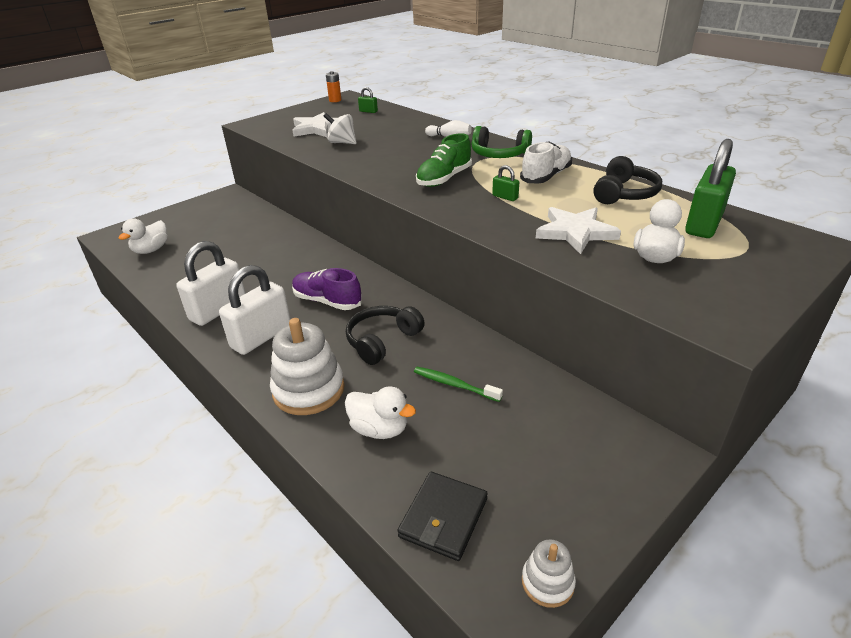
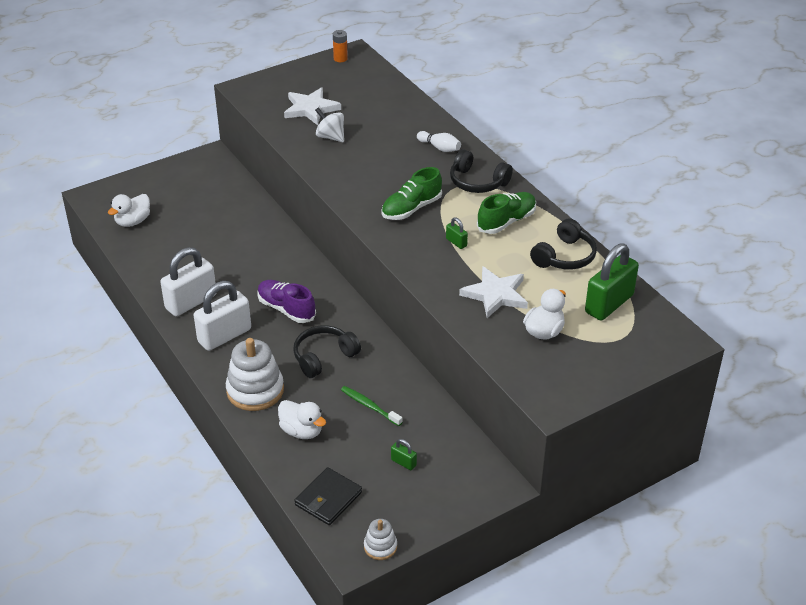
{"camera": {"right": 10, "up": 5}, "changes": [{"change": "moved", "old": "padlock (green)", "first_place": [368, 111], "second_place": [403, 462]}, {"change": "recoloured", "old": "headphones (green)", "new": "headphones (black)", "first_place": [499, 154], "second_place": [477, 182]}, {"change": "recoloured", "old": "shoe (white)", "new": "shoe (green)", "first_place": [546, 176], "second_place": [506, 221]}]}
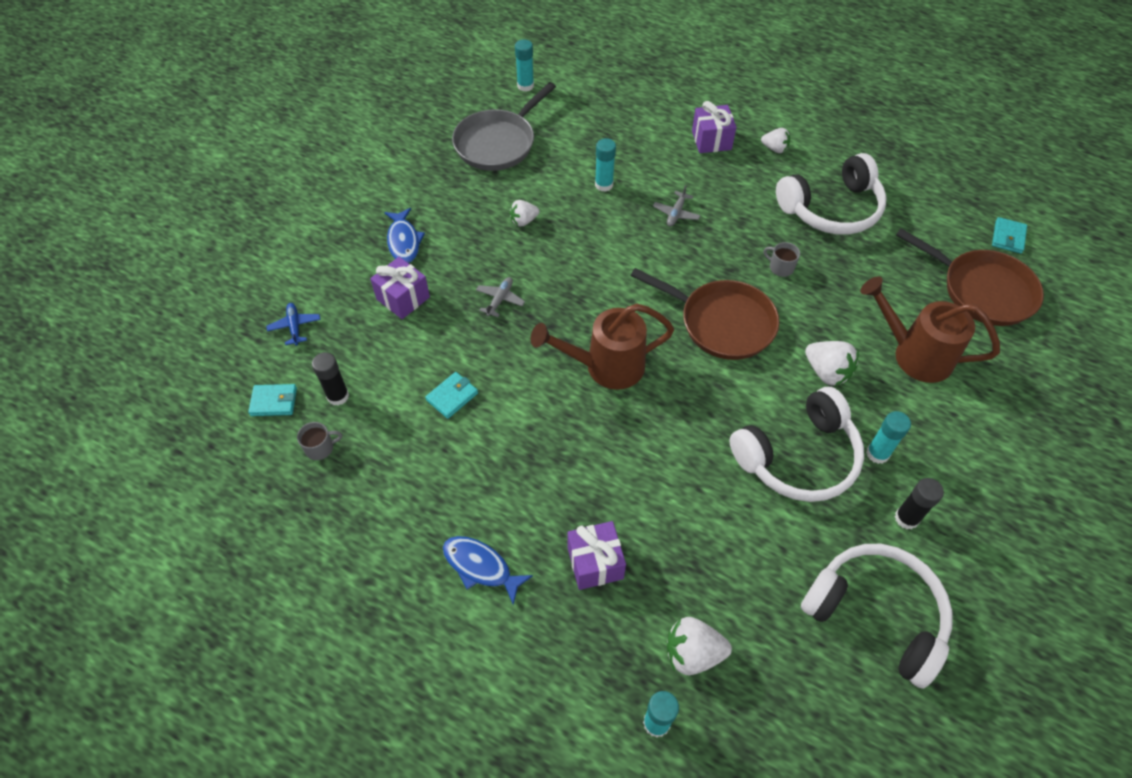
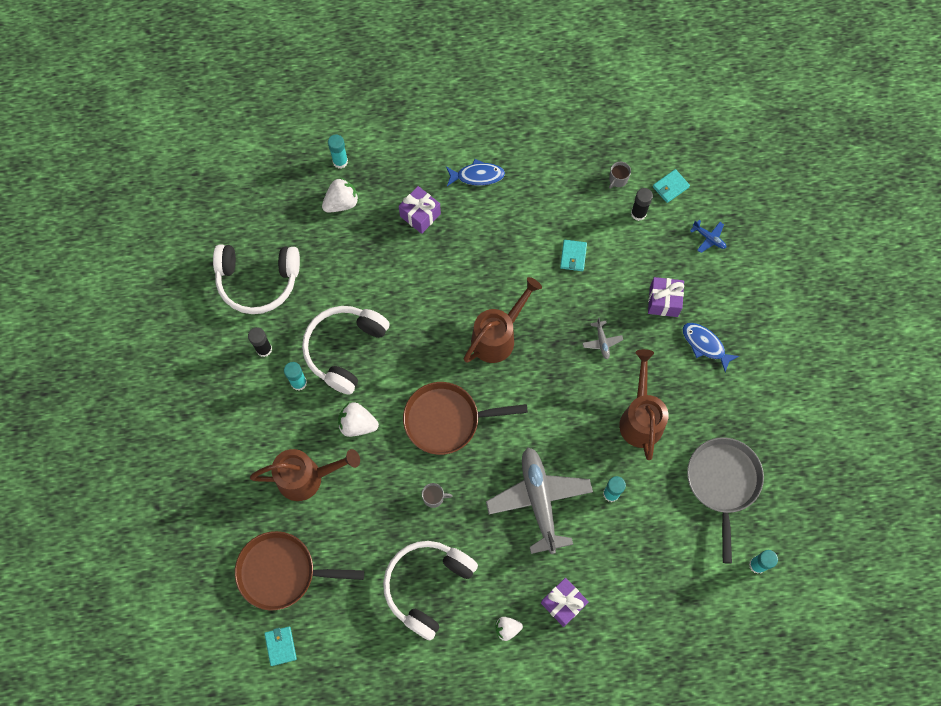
{"camera": {"right": 145, "up": 15}, "changes": [{"change": "resized", "old": "plane (grey)", "first_place": [676, 213], "second_place": [539, 500], "factor": 2.49}, {"change": "replaced", "old": "strawberry (white)", "new": "watering can (brown)", "first_place": [523, 221], "second_place": [640, 418]}]}
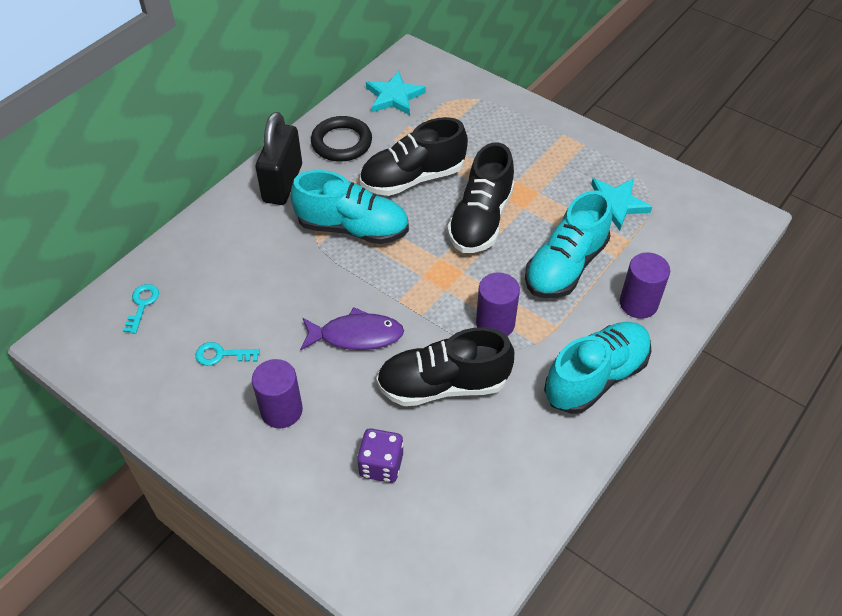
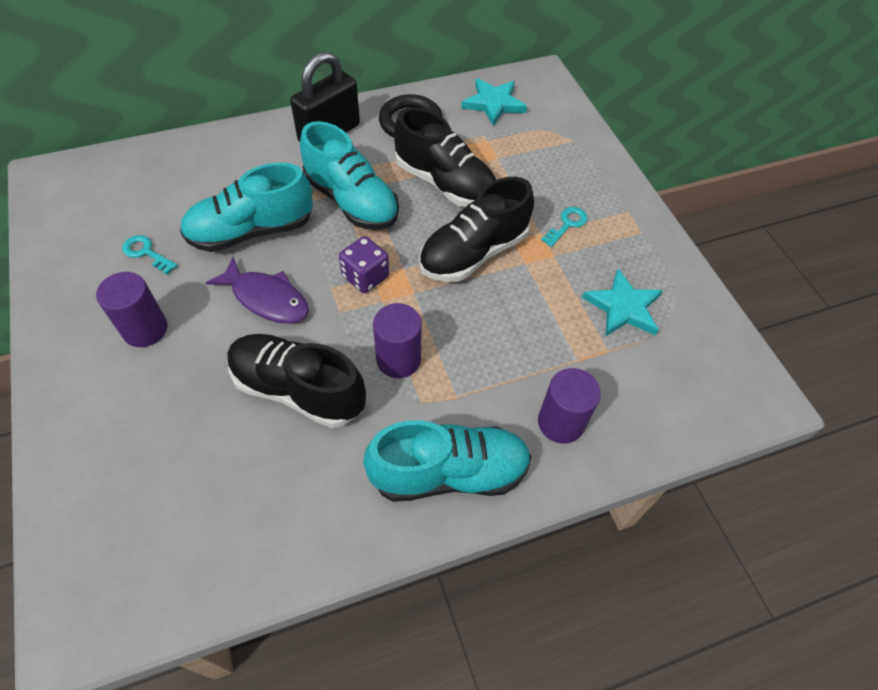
{"camera": {"right": 30, "up": 5}, "changes": [{"change": "turned", "old": "shoe (black)", "first_place": [413, 178], "second_place": [445, 183], "degrees": -150}, {"change": "moved", "old": "shoe (turquoise)", "first_place": [565, 266], "second_place": [251, 231]}, {"change": "moved", "old": "key (turquoise)", "first_place": [142, 305], "second_place": [567, 224]}, {"change": "moved", "old": "dice (purple)", "first_place": [381, 465], "second_place": [365, 277]}]}
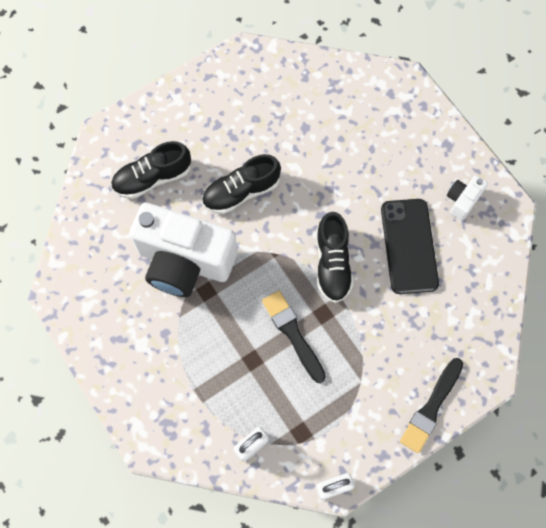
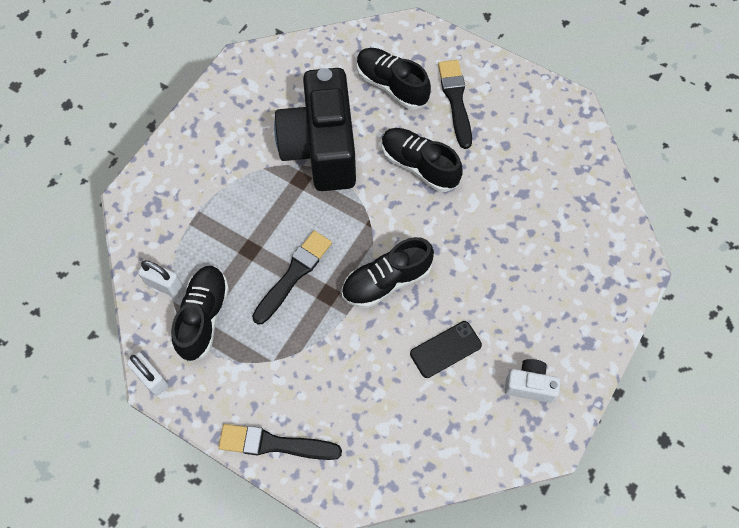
{"camera": {"right": 65, "up": -5}, "changes": [{"change": "resized", "old": "phone (black)", "first_place": [409, 246], "second_place": [445, 349], "factor": 0.59}, {"change": "recoloured", "old": "camera (white)", "new": "camera (black)", "first_place": [184, 261], "second_place": [321, 148]}, {"change": "added", "new": "brush (black)", "second_place": [456, 101]}, {"change": "added", "new": "shoe (black)", "second_place": [203, 317]}]}
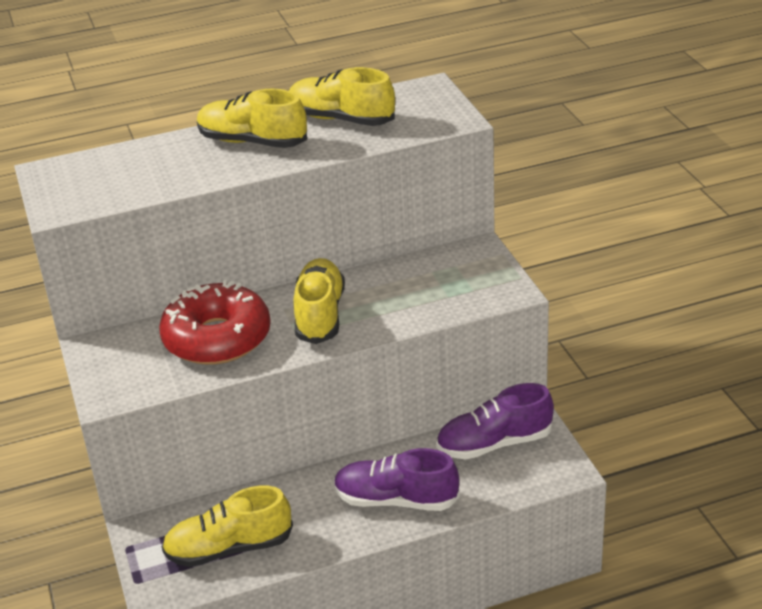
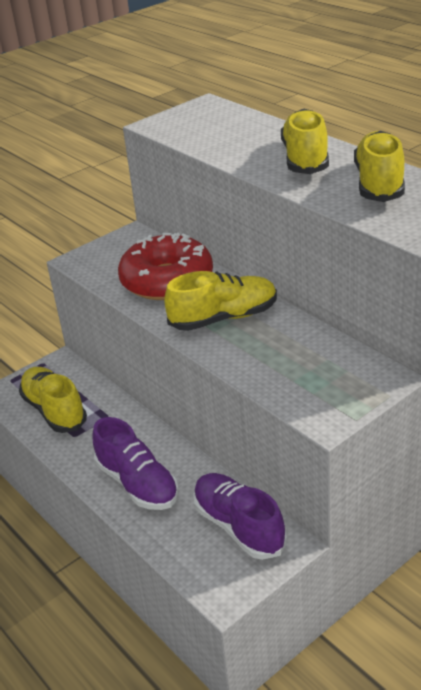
{"camera": {"right": 70, "up": 0}, "changes": [{"change": "turned", "old": "shoe (purple)", "first_place": [396, 500], "second_place": [137, 484], "degrees": 150}]}
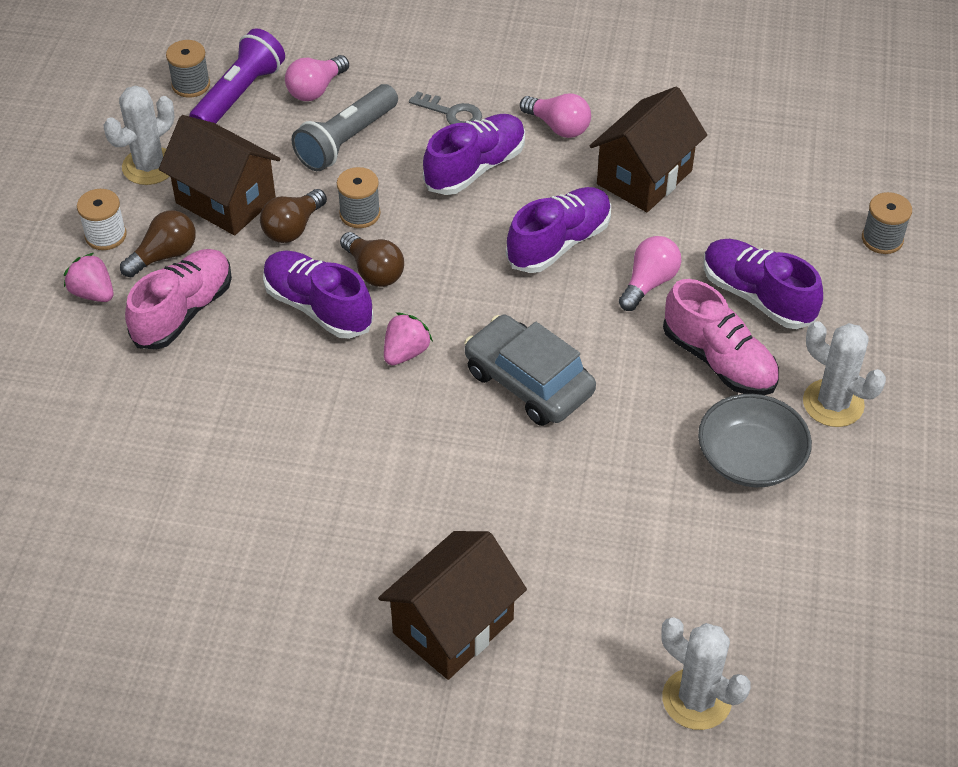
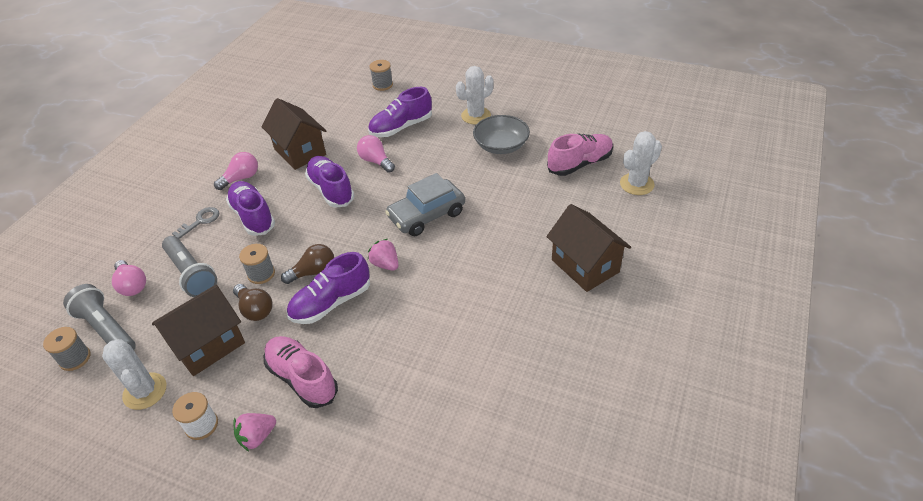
{"camera": {"right": -75, "up": -5}, "changes": [{"change": "recoloured", "old": "flashlight (purple)", "new": "flashlight (grey)", "first_place": [239, 95], "second_place": [107, 329]}, {"change": "removed", "old": "light bulb (brown)", "first_place": [164, 255]}, {"change": "moved", "old": "shoe (pink)", "first_place": [719, 360], "second_place": [580, 164]}]}
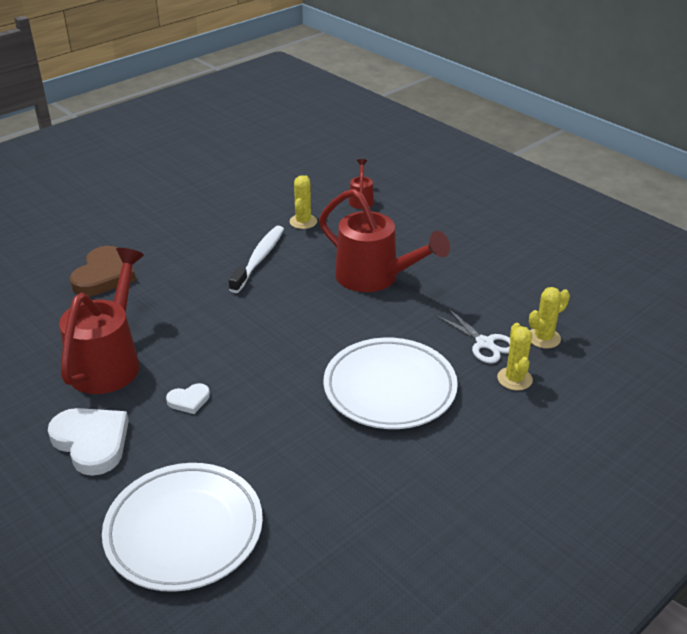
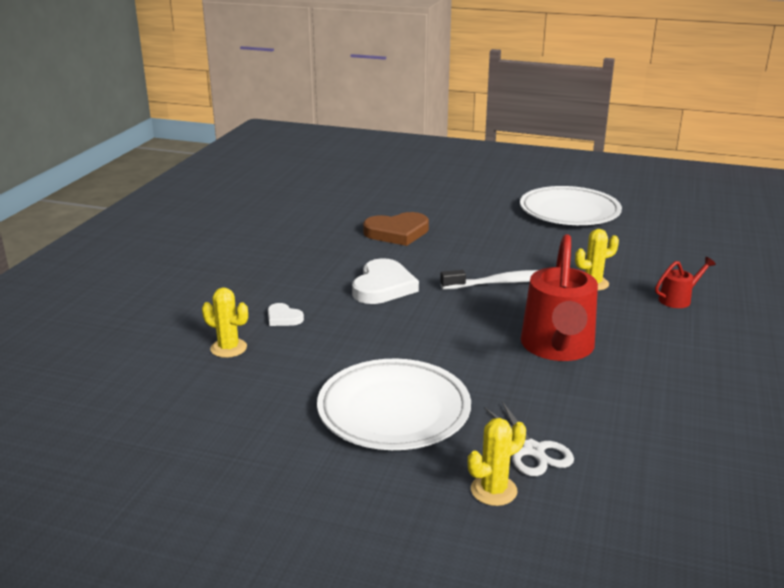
{"camera": {"right": 60, "up": -10}, "changes": [{"change": "removed", "old": "watering can (red)", "first_place": [109, 361]}, {"change": "moved", "old": "cactus (yellow)", "first_place": [543, 338], "second_place": [228, 348]}, {"change": "turned", "old": "scissors (white)", "first_place": [484, 343], "second_place": [533, 450], "degrees": -45}, {"change": "moved", "old": "heart (white)", "first_place": [91, 442], "second_place": [383, 286]}, {"change": "moved", "old": "plate (white)", "first_place": [184, 530], "second_place": [569, 212]}]}
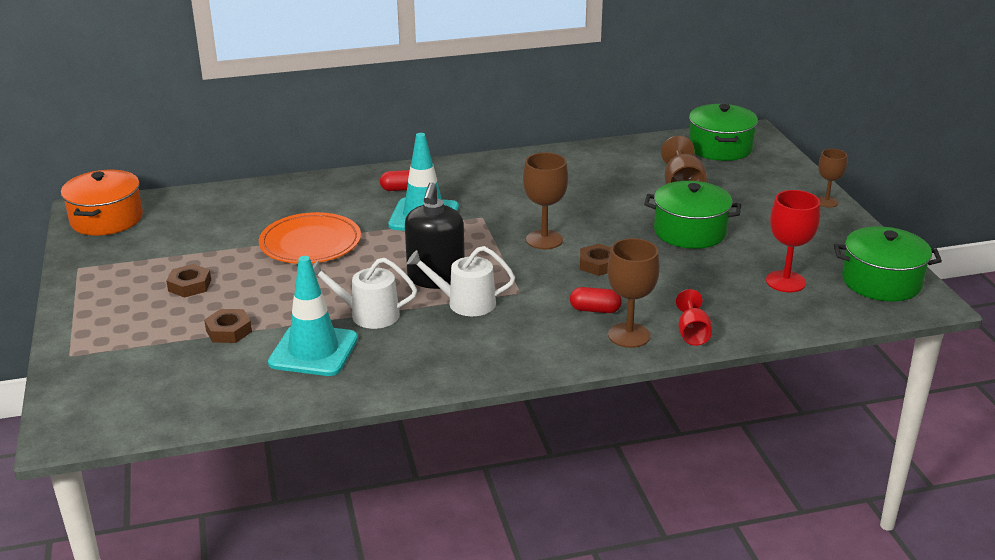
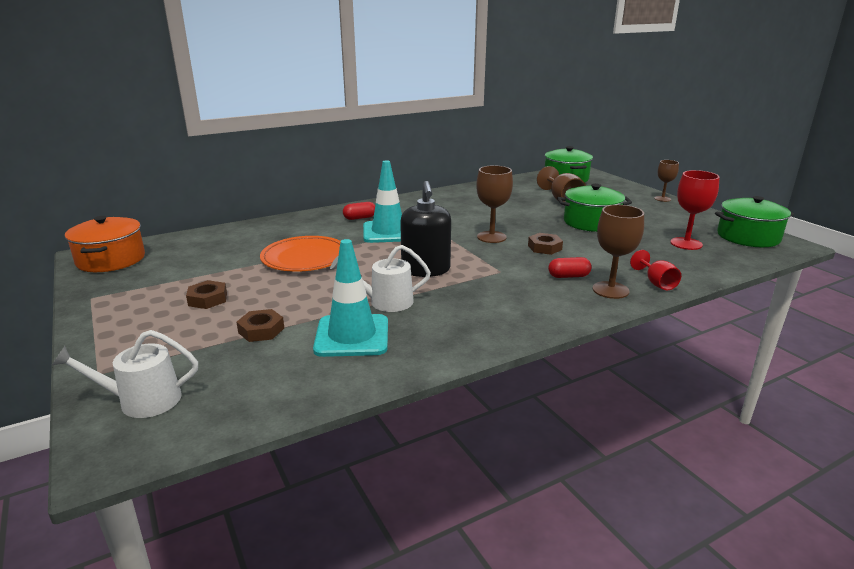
{"camera": {"right": -15, "up": -5}, "changes": [{"change": "moved", "old": "watering can (white)", "first_place": [465, 303], "second_place": [142, 401]}]}
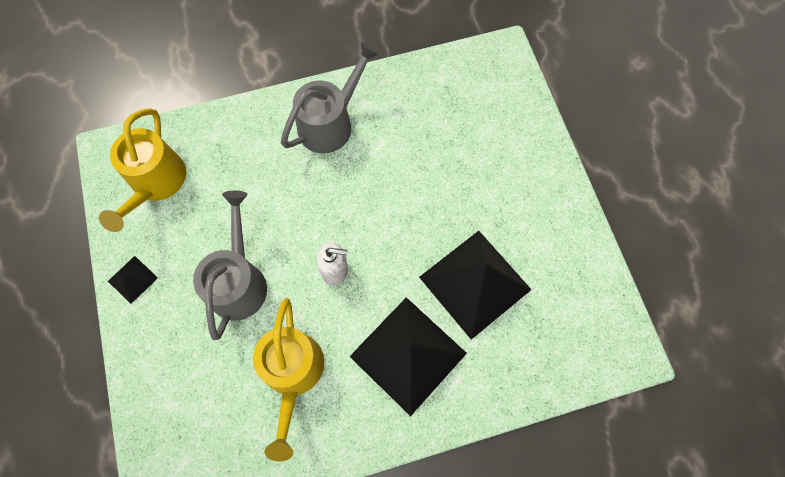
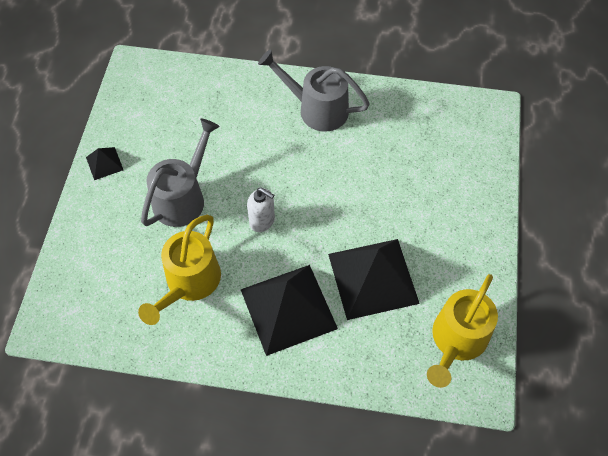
{"camera": {"right": 25, "up": -10}, "changes": [{"change": "turned", "old": "watering can (grey)", "first_place": [331, 122], "second_place": [316, 109], "degrees": -135}, {"change": "moved", "old": "watering can (yellow)", "first_place": [156, 184], "second_place": [456, 341]}]}
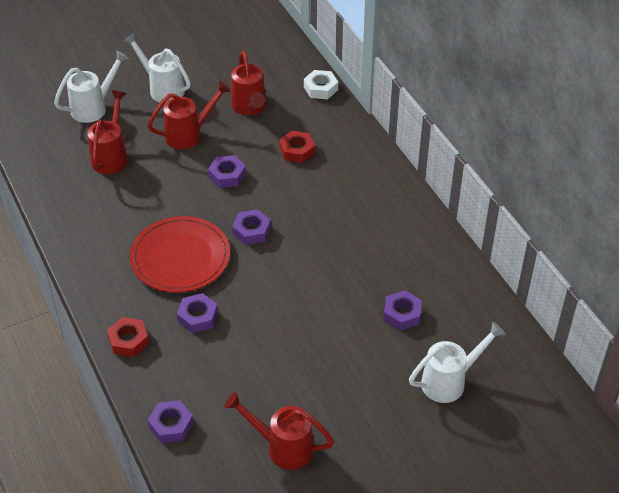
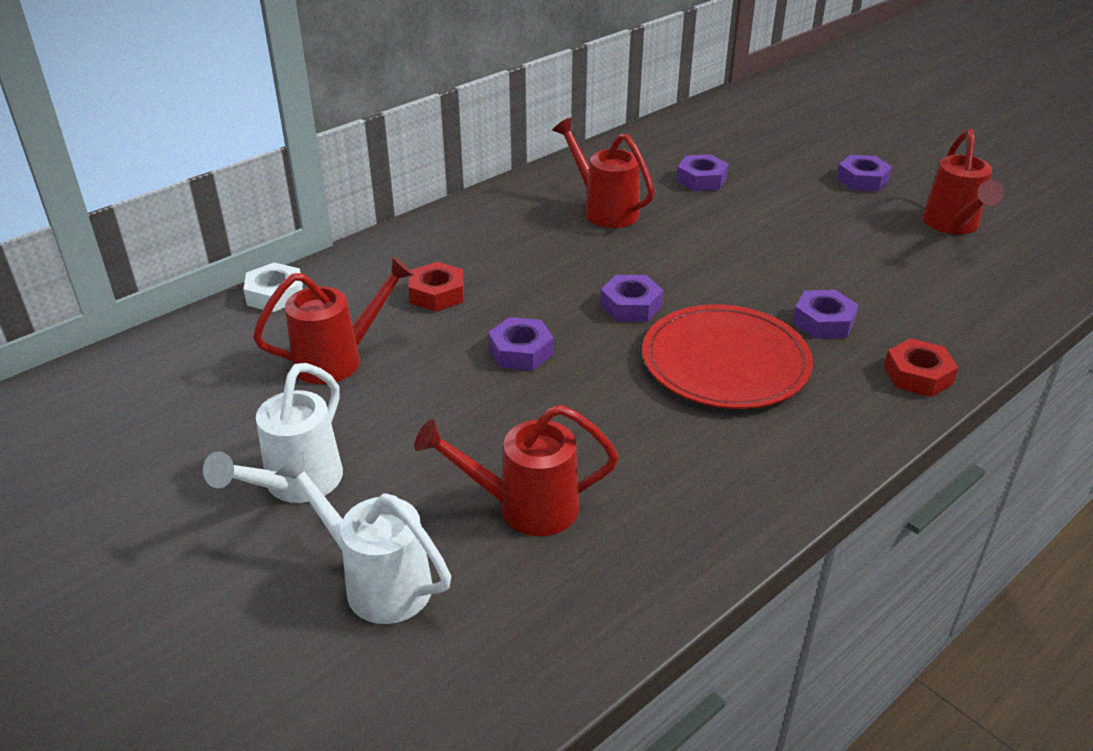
{"camera": {"right": -105, "up": -10}, "changes": [{"change": "moved", "old": "watering can (red)", "first_place": [189, 134], "second_place": [604, 210]}, {"change": "removed", "old": "watering can (white)", "first_place": [450, 381]}, {"change": "moved", "old": "nut (purple)", "first_place": [171, 425], "second_place": [862, 180]}]}
